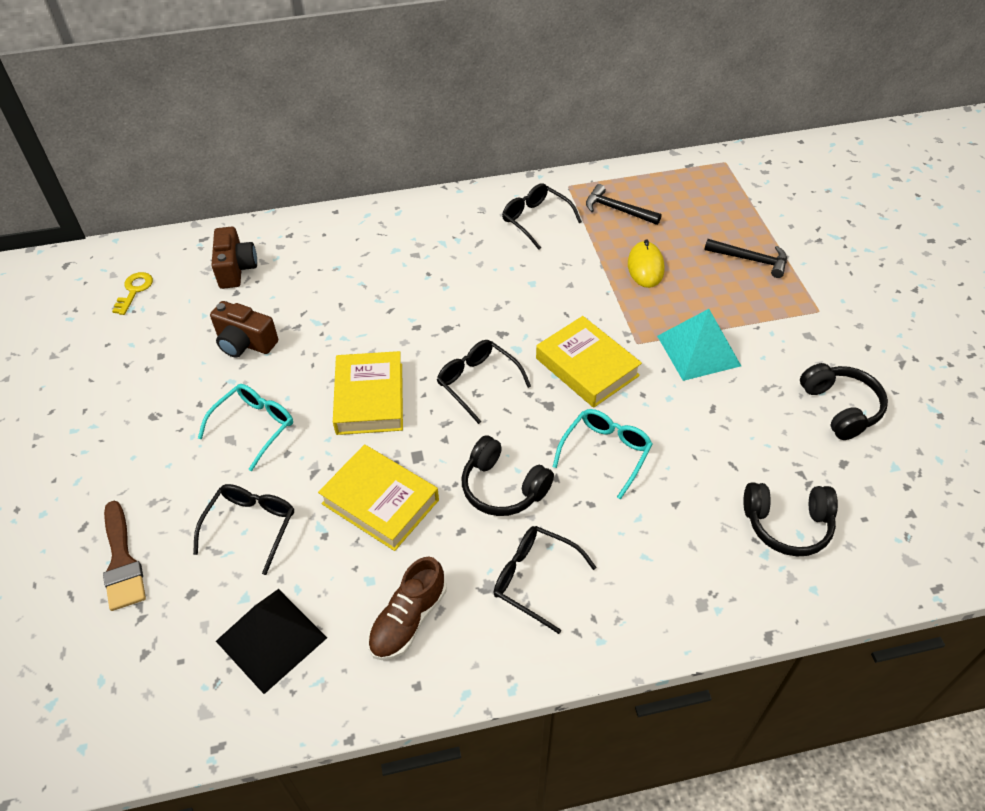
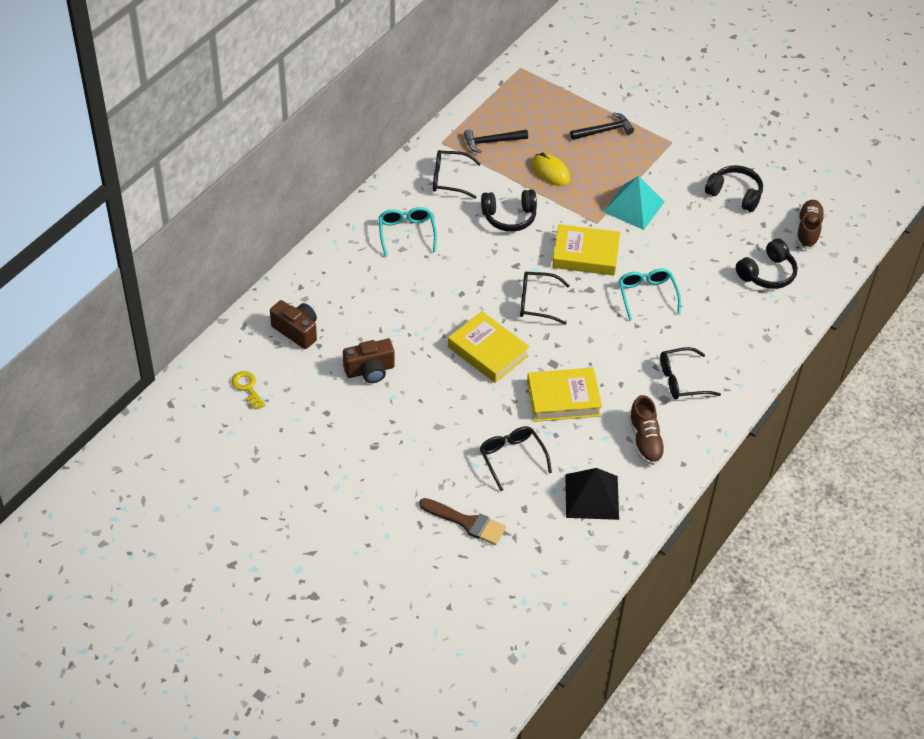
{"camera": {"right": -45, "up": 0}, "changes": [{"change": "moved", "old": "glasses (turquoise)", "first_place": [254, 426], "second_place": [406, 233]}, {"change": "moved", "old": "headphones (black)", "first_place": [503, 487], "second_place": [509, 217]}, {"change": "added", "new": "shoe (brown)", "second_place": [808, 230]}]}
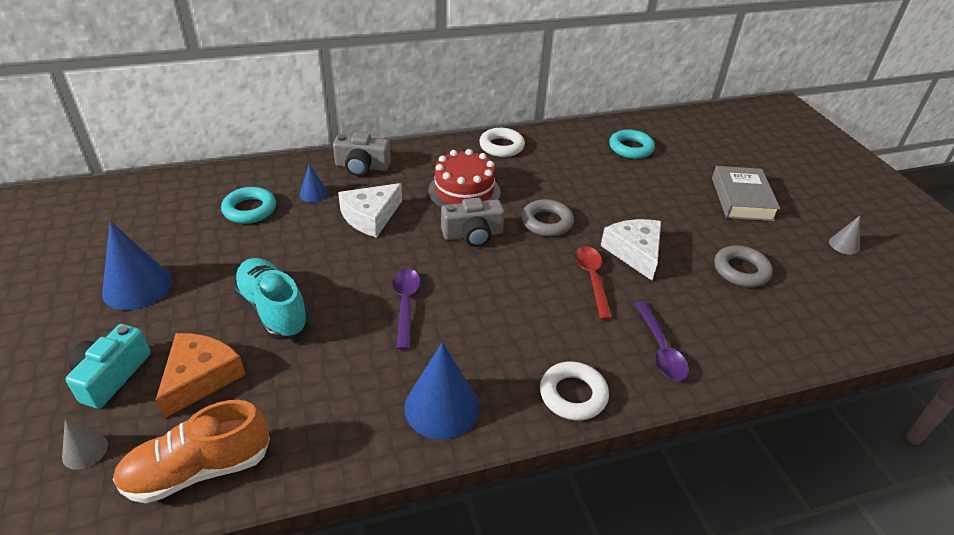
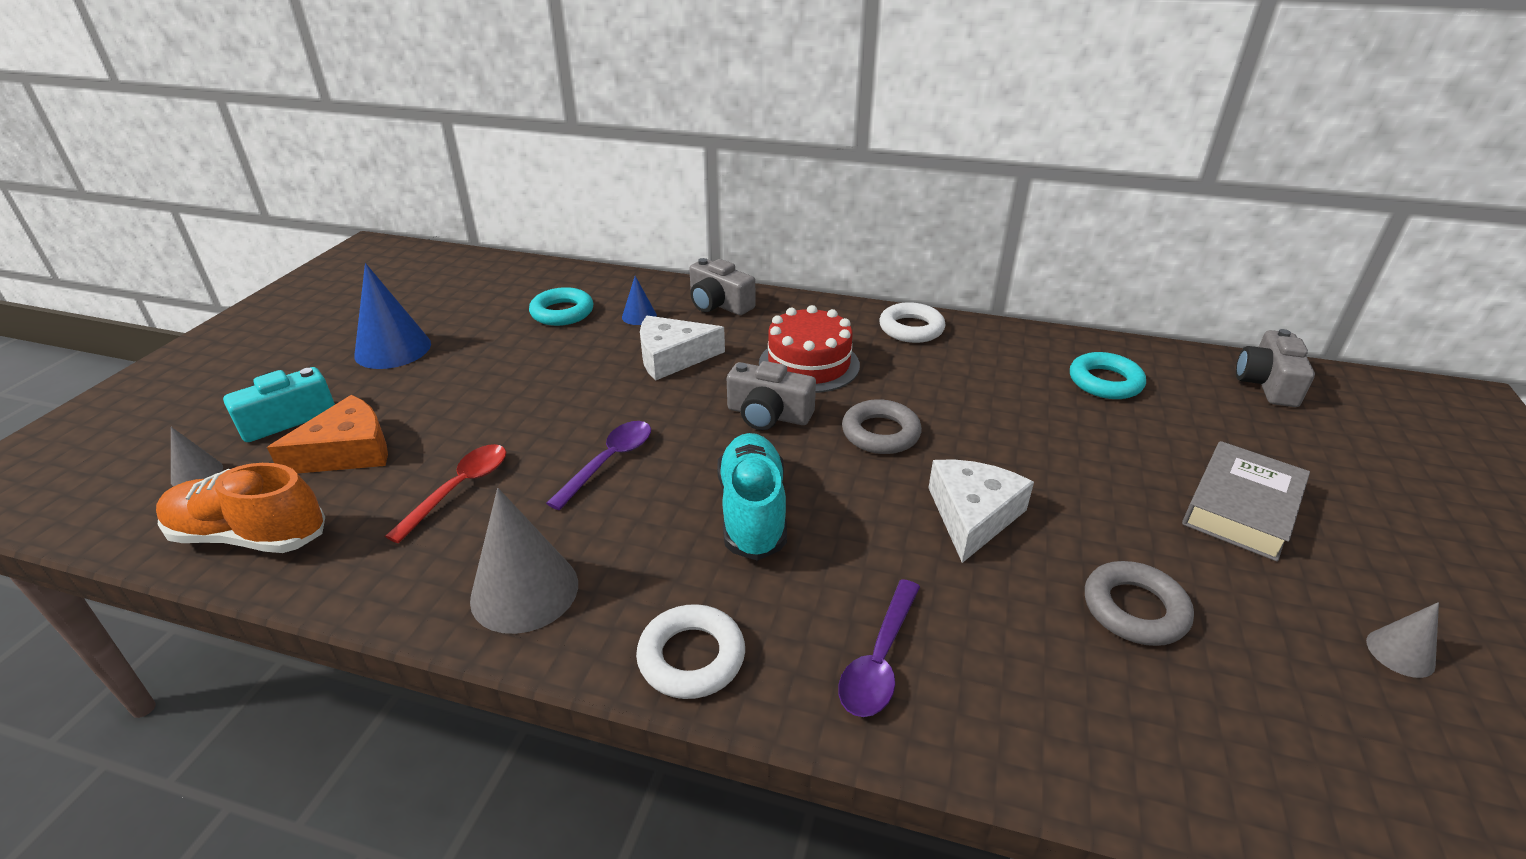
{"camera": {"right": 35, "up": -5}, "changes": [{"change": "moved", "old": "spoon (red)", "first_place": [592, 279], "second_place": [459, 489]}, {"change": "moved", "old": "shoe (turquoise)", "first_place": [273, 310], "second_place": [752, 512]}, {"change": "recoloured", "old": "cone (blue)", "new": "cone (grey)", "first_place": [442, 407], "second_place": [524, 591]}, {"change": "added", "new": "camera (grey)", "second_place": [1267, 384]}]}
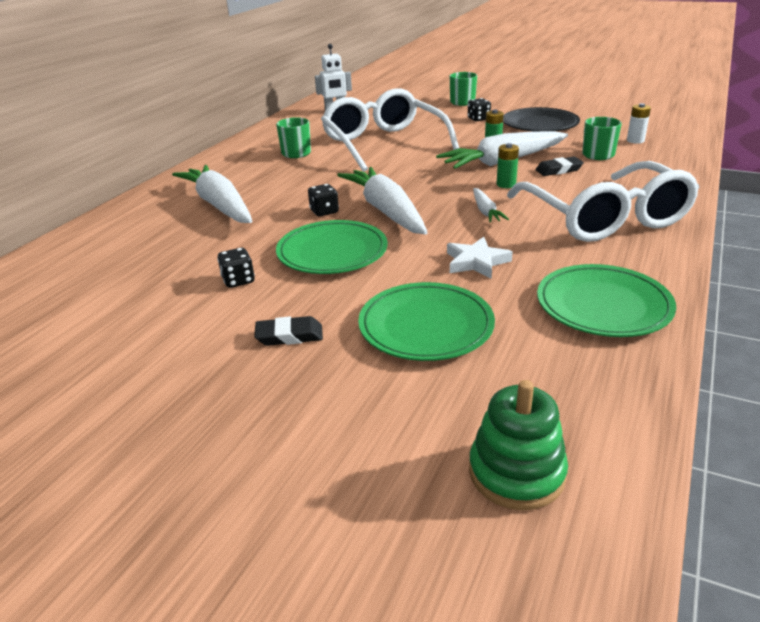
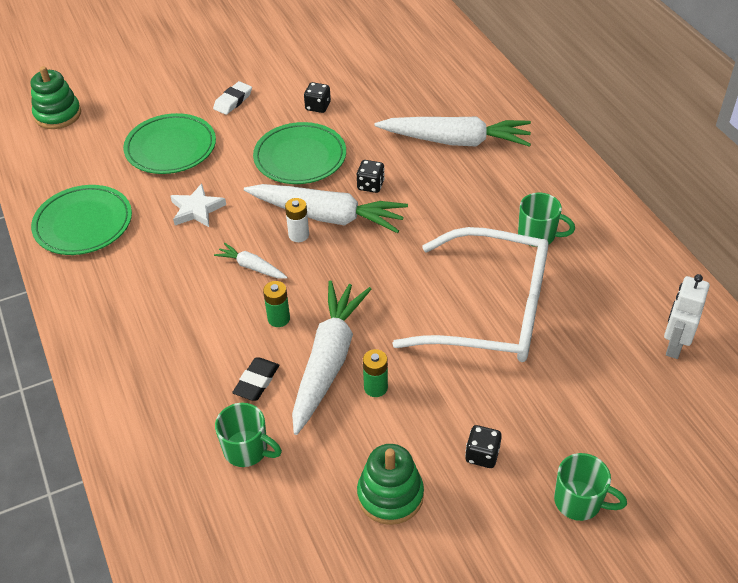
{"camera": {"right": 130, "up": 15}, "changes": [{"change": "moved", "old": "battery (white)", "first_place": [635, 140], "second_place": [298, 235]}, {"change": "replaced", "old": "plate (black)", "new": "stacking toy (green)", "first_place": [540, 124], "second_place": [390, 495]}, {"change": "removed", "old": "glasses (white)", "first_place": [605, 218]}, {"change": "recoloured", "old": "eraser (black)", "new": "eraser (white)", "first_place": [289, 336], "second_place": [233, 101]}]}
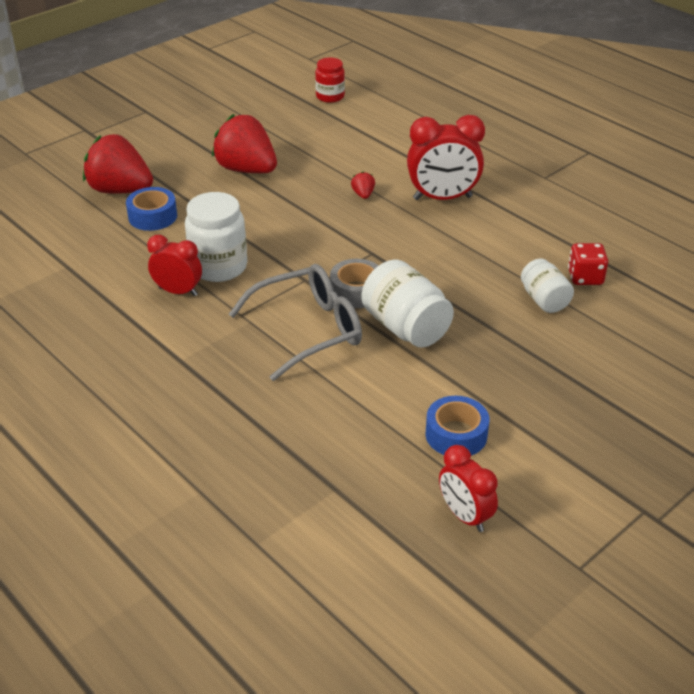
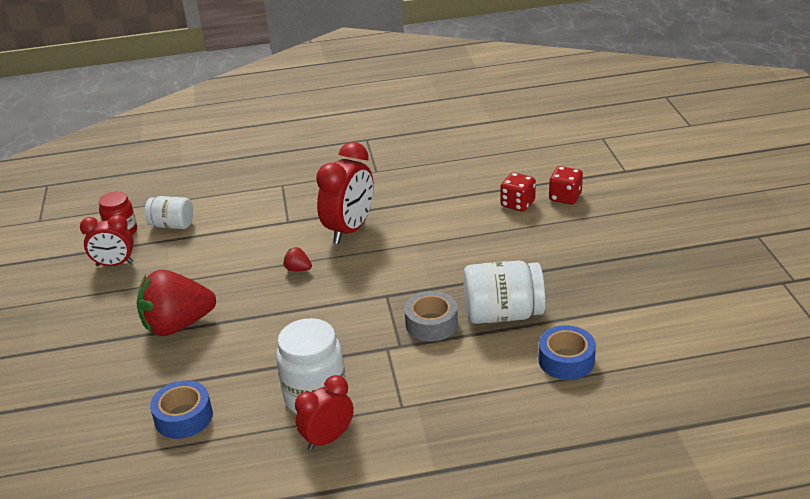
{"camera": {"right": -55, "up": -5}, "changes": [{"change": "removed", "old": "strawberry (red)", "first_place": [120, 190]}, {"change": "moved", "old": "jar (white)", "first_place": [544, 300], "second_place": [172, 225]}, {"change": "removed", "old": "glasses (grey)", "first_place": [307, 330]}, {"change": "moved", "old": "tape (blue)", "first_place": [456, 435], "second_place": [566, 360]}, {"change": "moved", "old": "clock (red)", "first_place": [465, 516], "second_place": [114, 264]}, {"change": "added", "new": "dice (red)", "second_place": [565, 197]}]}
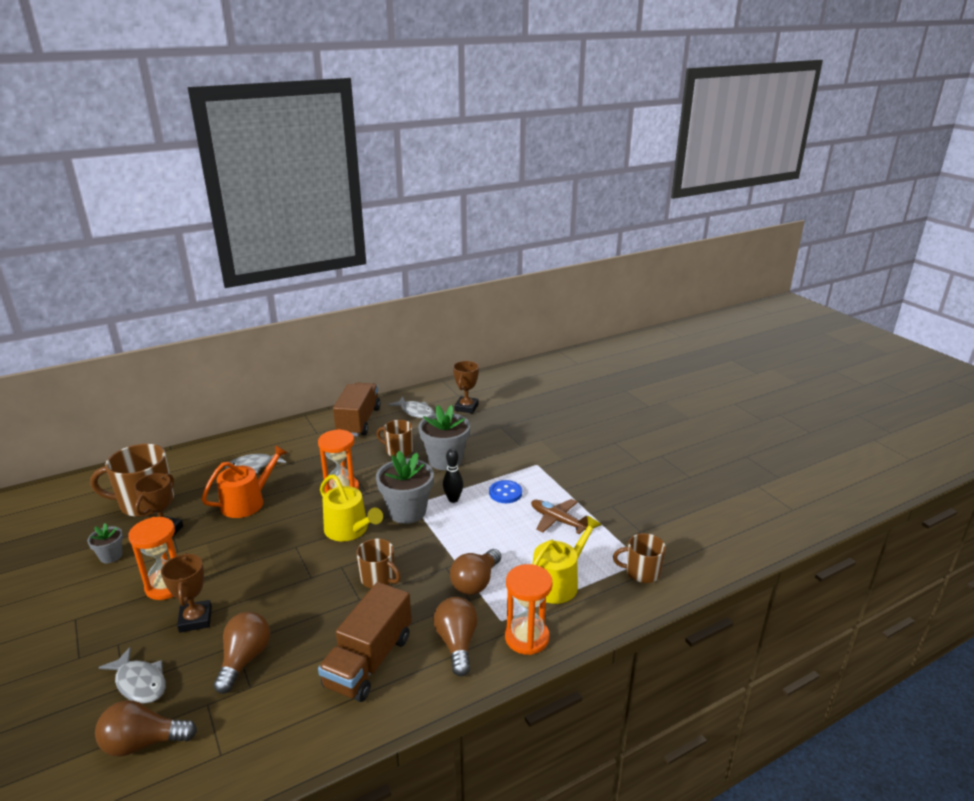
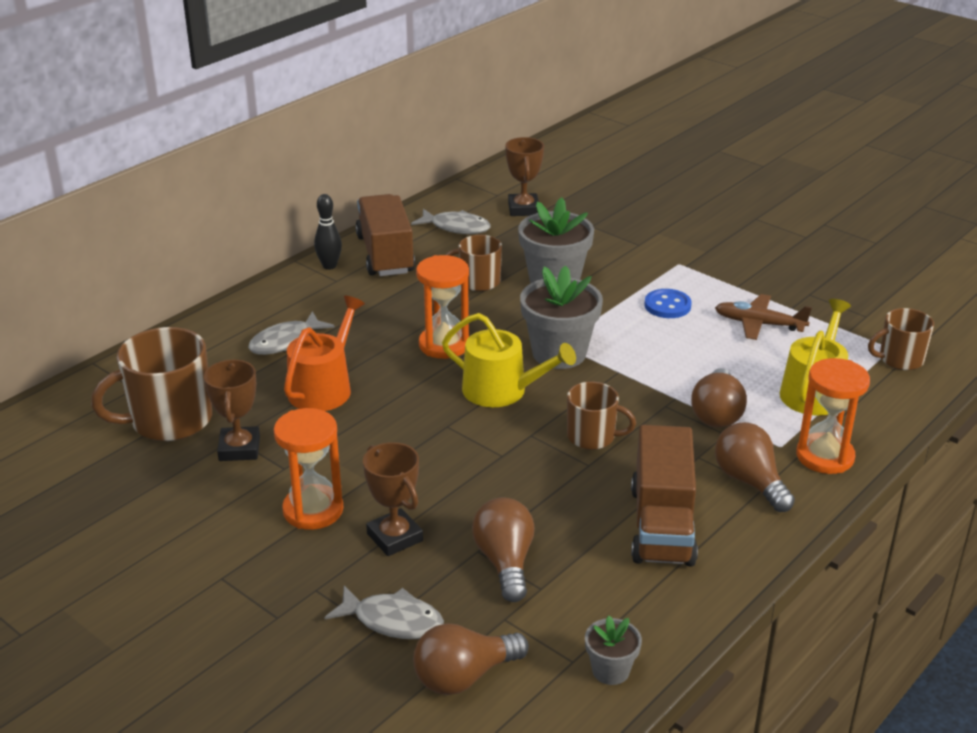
{"camera": {"right": -20, "up": 5}, "changes": [{"change": "moved", "old": "bowling pin (black)", "first_place": [453, 499], "second_place": [329, 266]}, {"change": "moved", "old": "flower pot (grey)", "first_place": [111, 556], "second_place": [610, 670]}]}
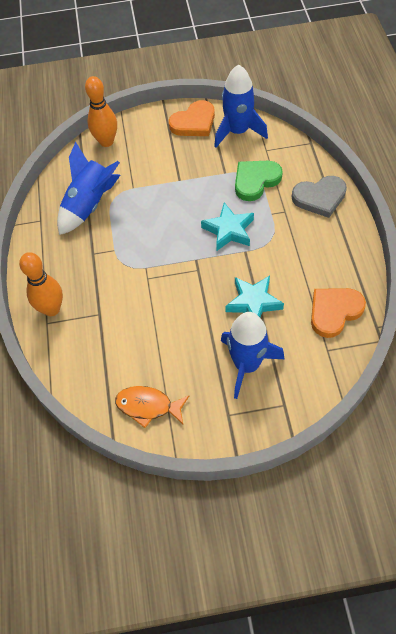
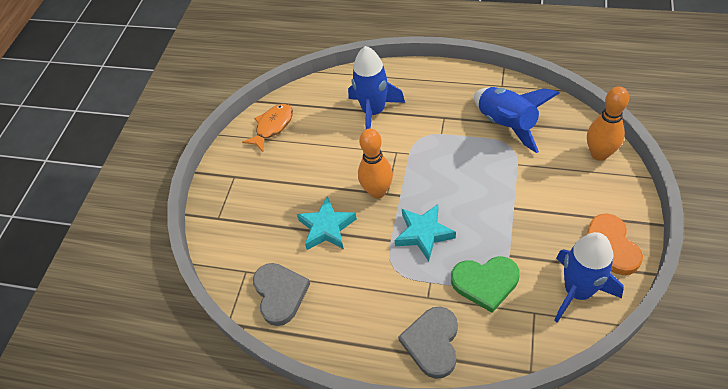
{"camera": {"right": 115, "up": -5}, "changes": [{"change": "turned", "old": "heart (green)", "first_place": [255, 181], "second_place": [485, 283], "degrees": 105}, {"change": "moved", "old": "bowling pin (orange)", "first_place": [51, 309], "second_place": [377, 191]}, {"change": "recoloured", "old": "heart (orange)", "new": "heart (grey)", "first_place": [334, 312], "second_place": [280, 294]}, {"change": "moved", "old": "rocket (blue)", "first_place": [247, 365], "second_place": [374, 112]}]}
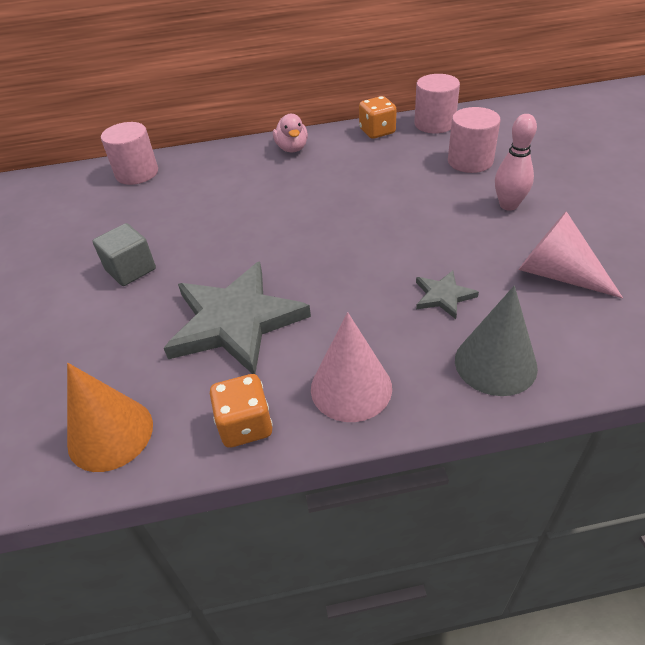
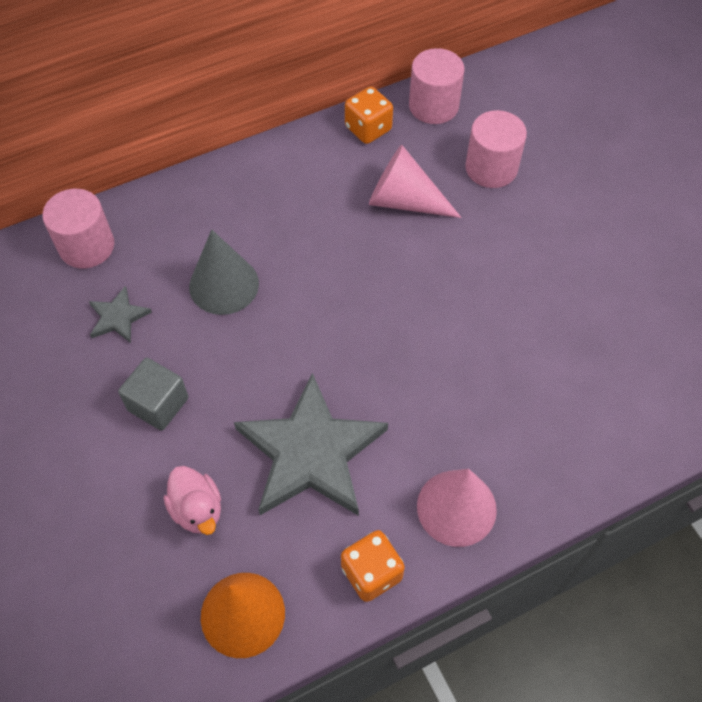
{"camera": {"right": -20, "up": 15}, "changes": [{"change": "moved", "old": "duck (pink)", "first_place": [292, 148], "second_place": [197, 509]}, {"change": "removed", "old": "bowling pin (pink)", "first_place": [508, 205]}, {"change": "moved", "old": "cone (pink)", "first_place": [557, 274], "second_place": [404, 201]}, {"change": "moved", "old": "star (grey)", "first_place": [443, 296], "second_place": [118, 317]}, {"change": "moved", "old": "cone (grey)", "first_place": [495, 363], "second_place": [224, 285]}]}
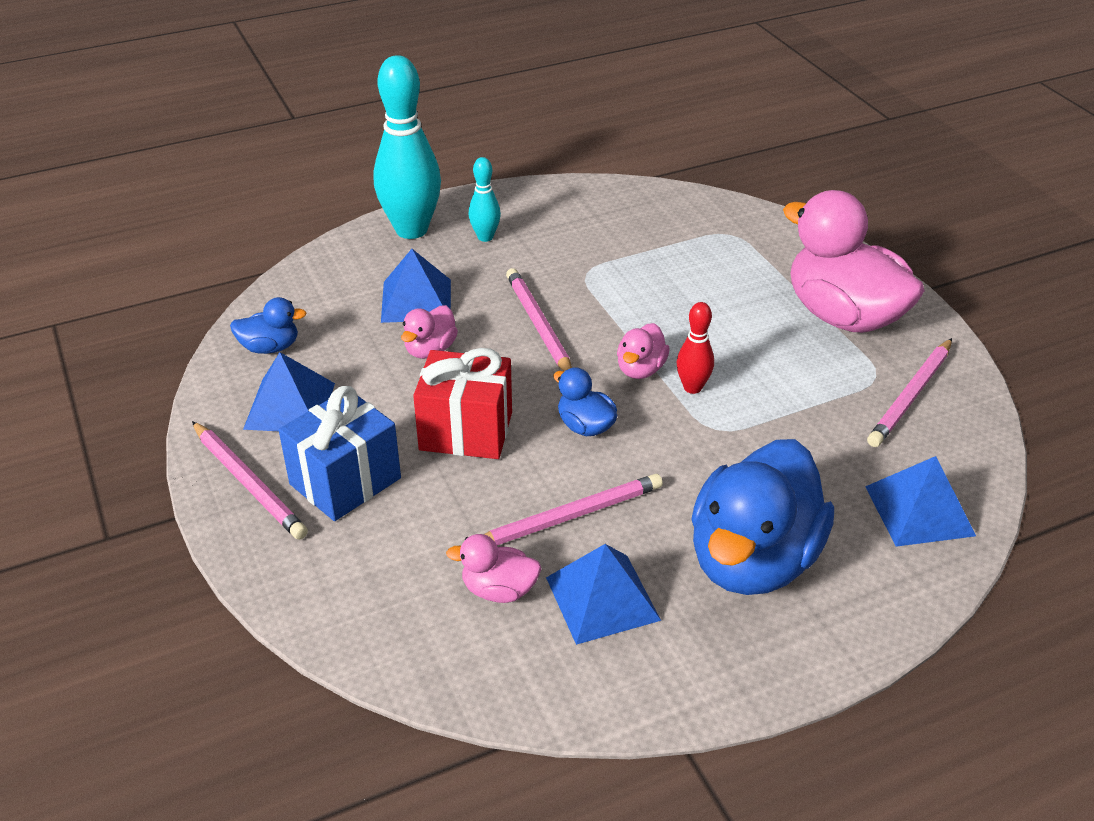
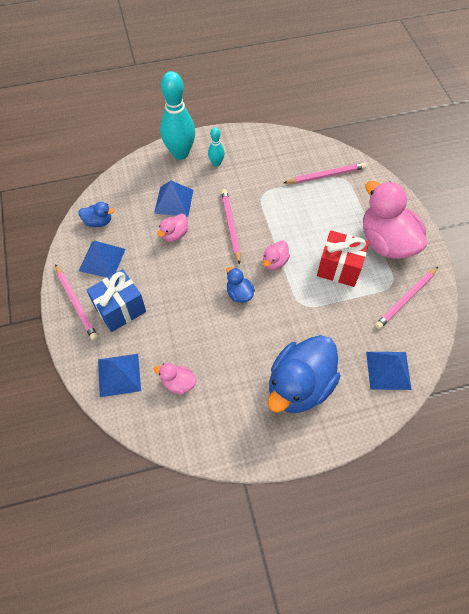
{"camera": {"right": 10, "up": 20}, "changes": [{"change": "removed", "old": "bowling pin (red)", "first_place": [692, 387]}, {"change": "moved", "old": "gift (red)", "first_place": [466, 431], "second_place": [339, 268]}, {"change": "moved", "old": "pencil (pink)", "first_place": [569, 517], "second_place": [326, 175]}, {"change": "moved", "old": "pyramid (blue)", "first_place": [602, 598], "second_place": [119, 375]}]}
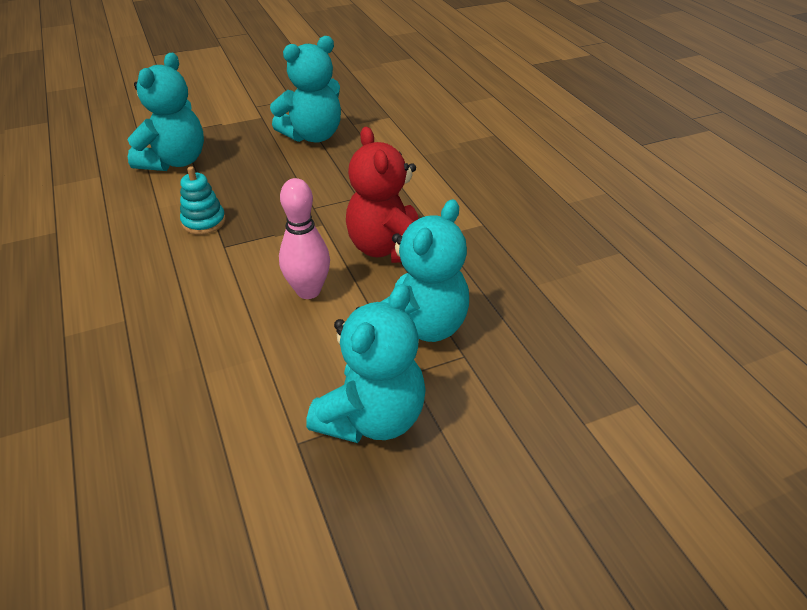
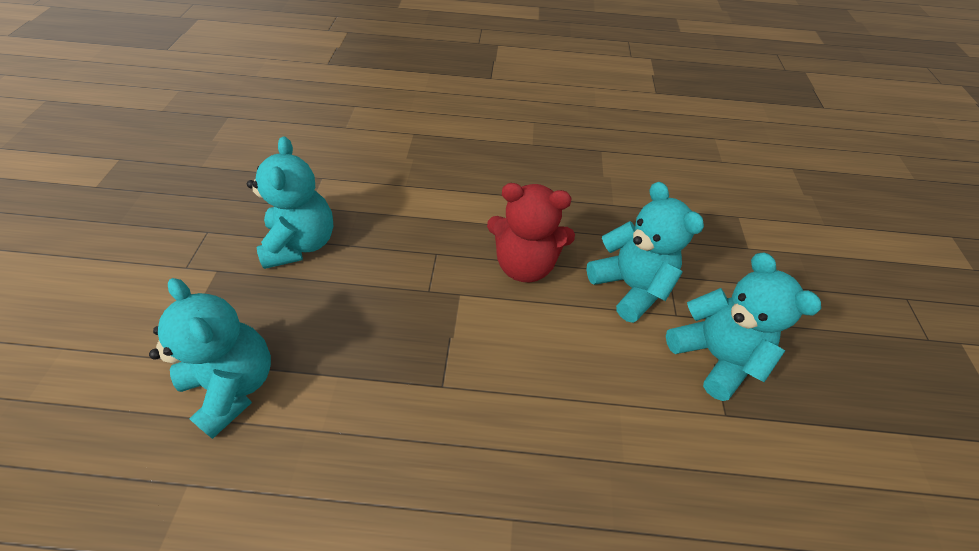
{"camera": {"right": -65, "up": 10}, "changes": [{"change": "removed", "old": "stacking toy (turquoise)", "first_place": [204, 222]}, {"change": "removed", "old": "bowling pin (pink)", "first_place": [308, 291]}]}
